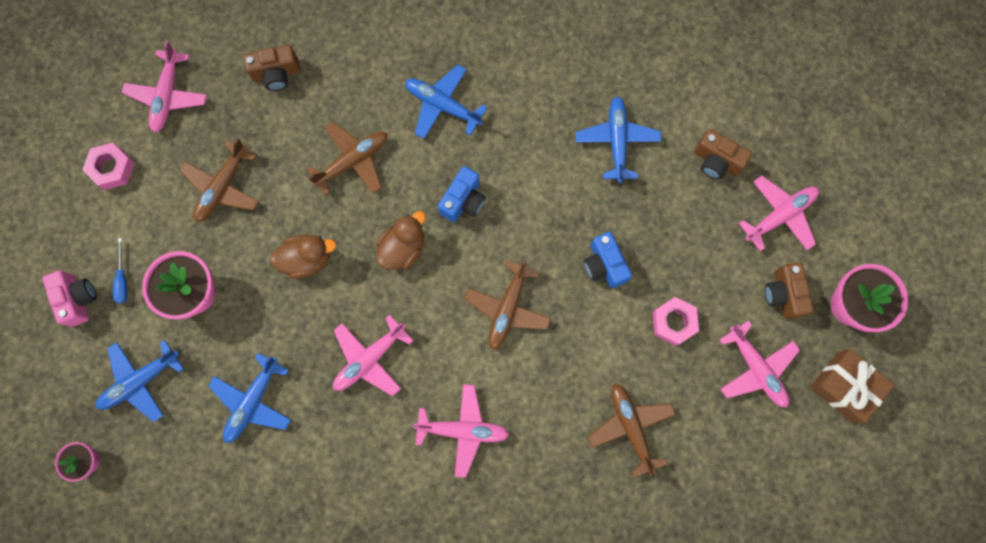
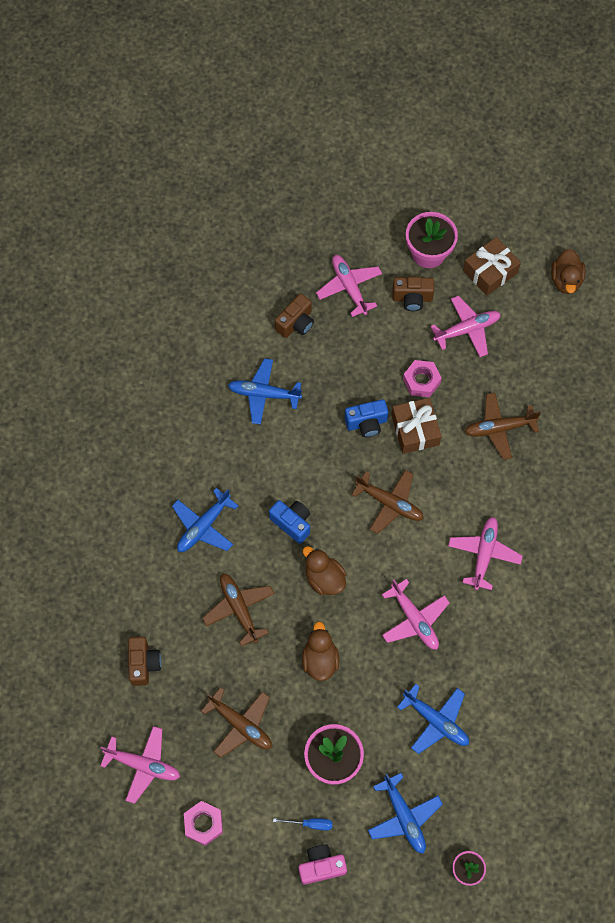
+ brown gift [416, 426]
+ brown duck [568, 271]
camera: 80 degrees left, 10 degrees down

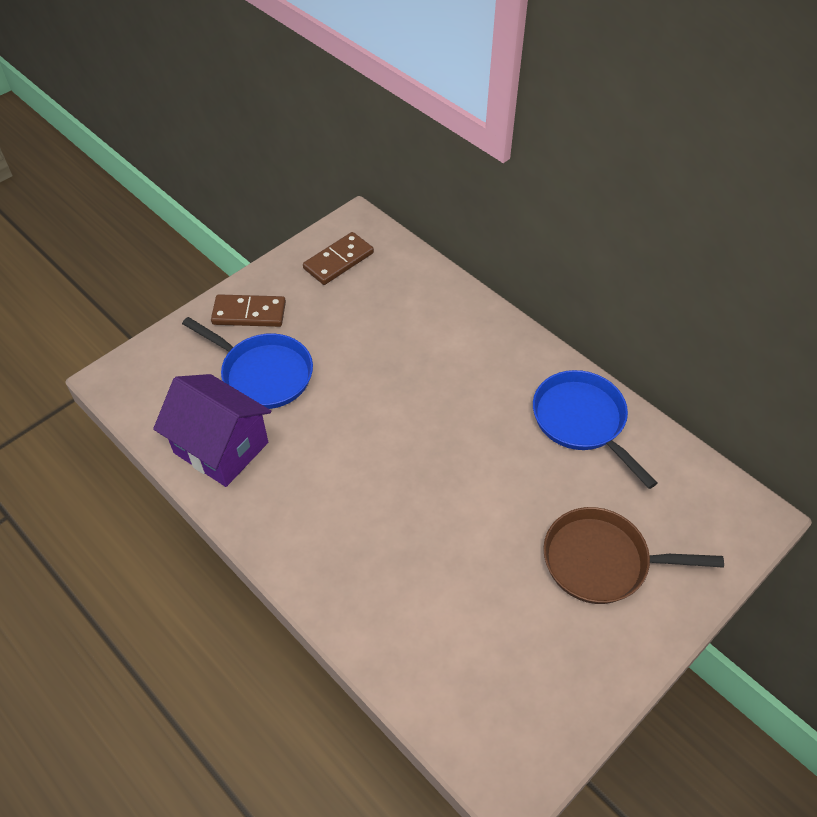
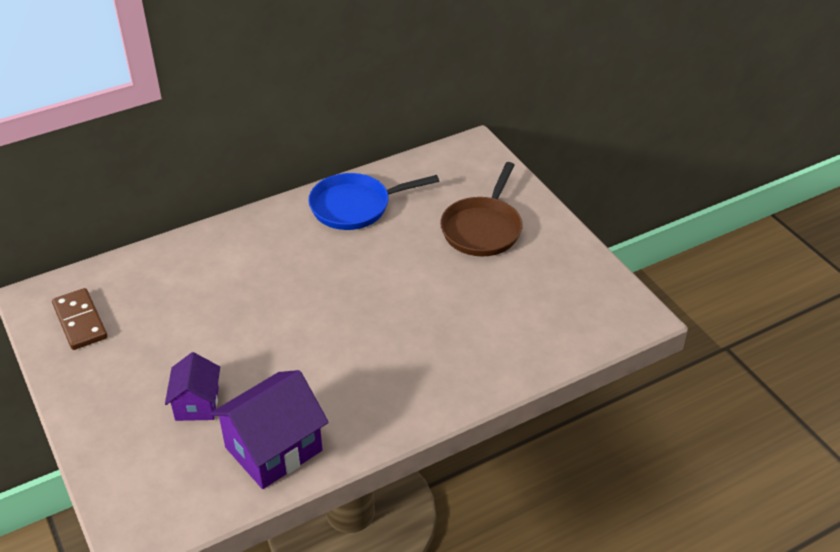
~ blue pan [247, 363] to purple house [192, 386]
- brown domino [248, 310]
camera: 75 degrees left, 10 degrees down

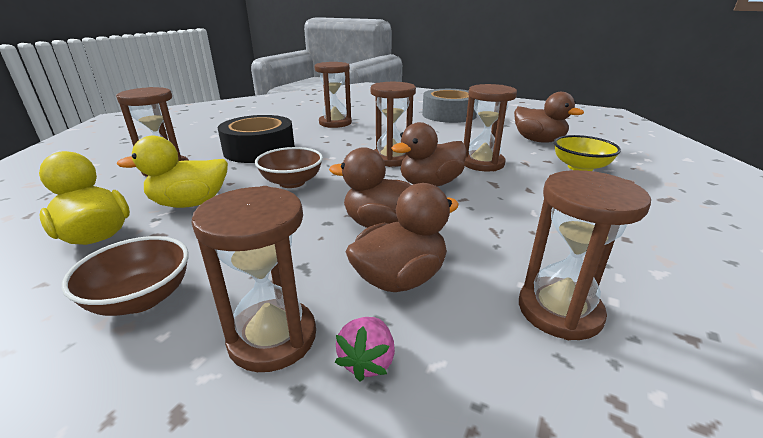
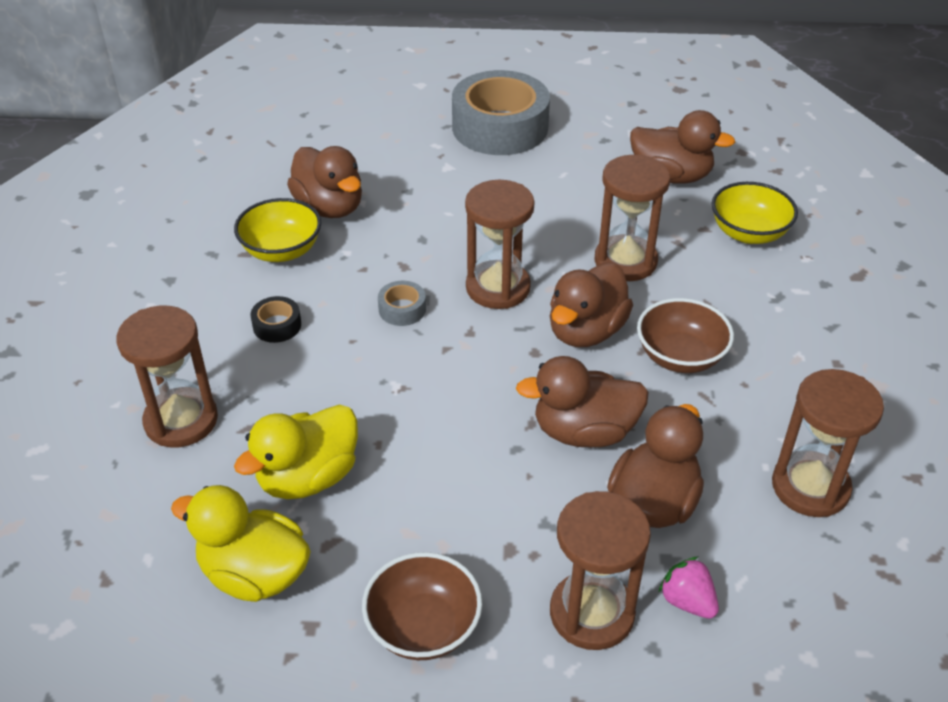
+ yellow bowl [277, 230]
~ black tape [256, 139] = [275, 319] x0.41
~ brown hourglass [333, 95] to brown duck [324, 182]
+ grey tape [402, 303]
~ brown bowl [289, 167] to [685, 335]
~ pink strawberry [365, 349] = [688, 588] 150 degrees clockwise
camera: 25 degrees left, 15 degrees up

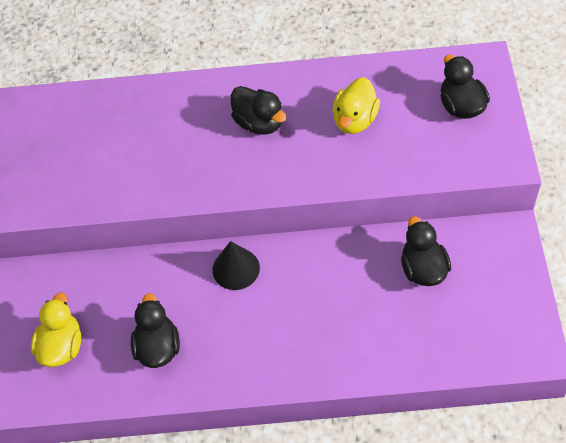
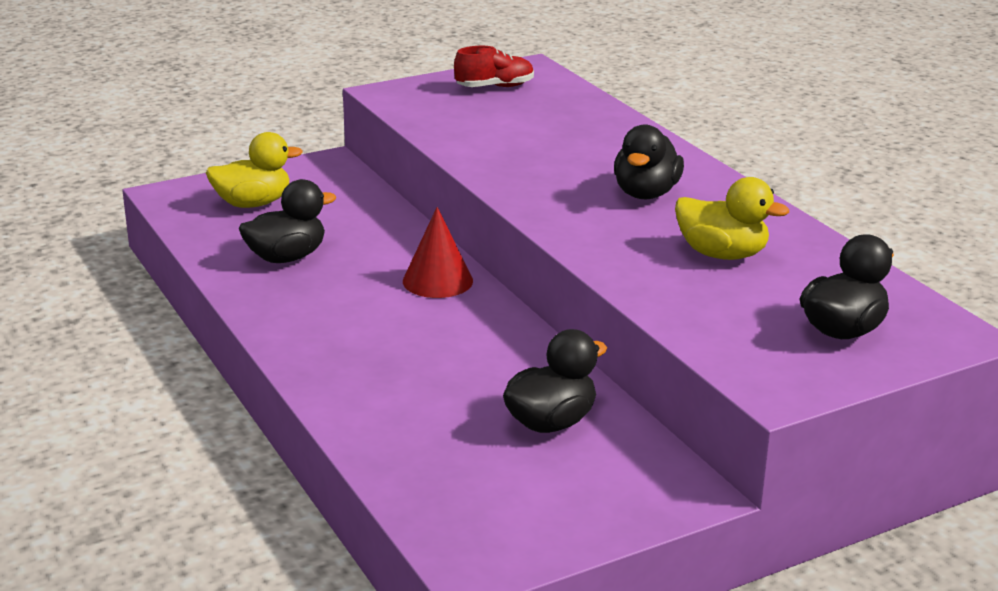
~ black cone [236, 265] to red cone [438, 252]
+ red shoe [494, 66]
~ yellow duck [356, 105] = [732, 218] 150 degrees counterclockwise
camera: 60 degrees right, 30 degrees down

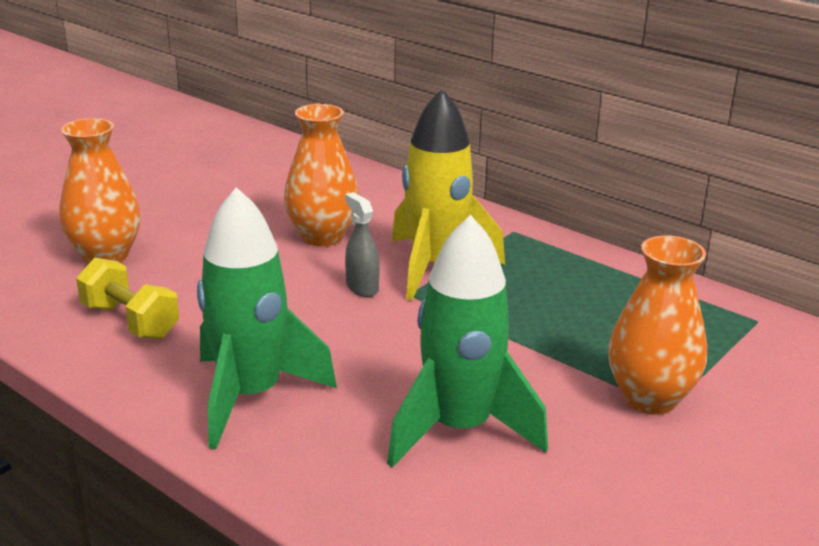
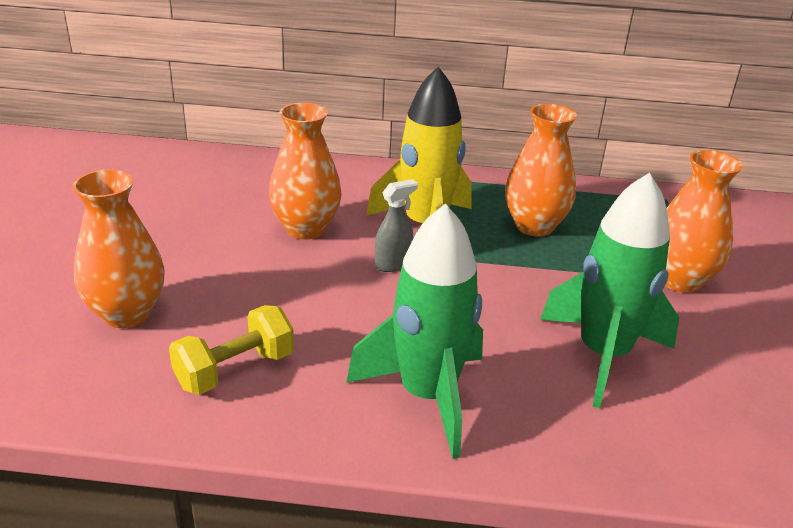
~ yellow dumbbell [127, 298] = [231, 350] 45 degrees counterclockwise
~ grey spray bottle [362, 244] = [396, 225] 120 degrees clockwise
+ orange vase [541, 170]
camera: 35 degrees left, 5 degrees up

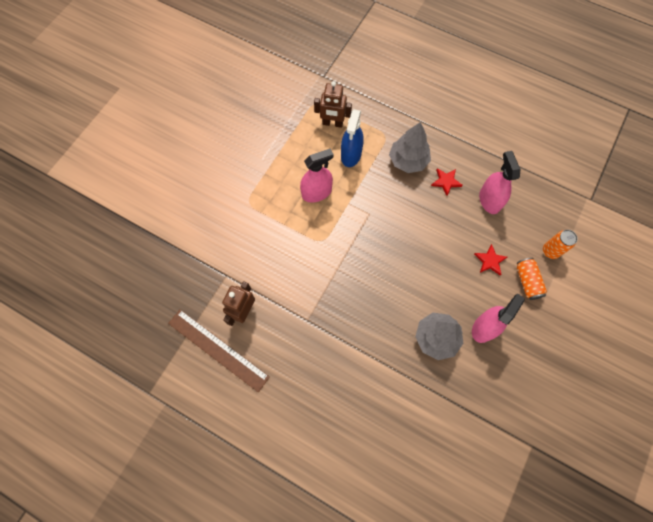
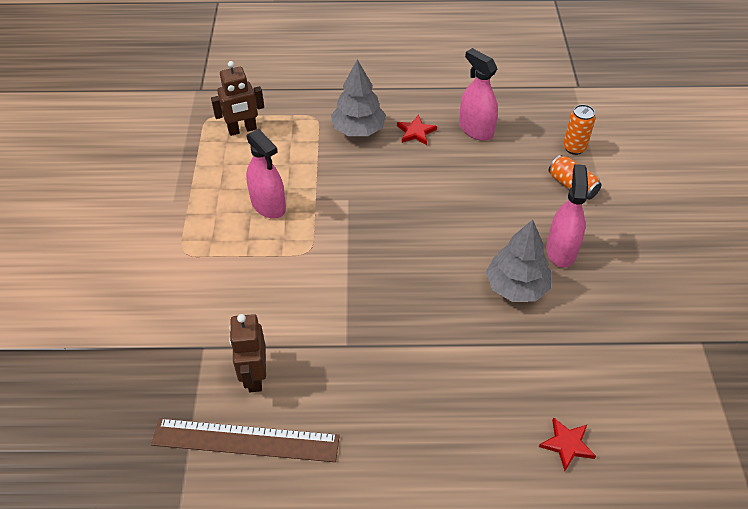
~ pink spray bottle [316, 176] = [266, 174] 105 degrees clockwise
~ red star [490, 259] to [567, 444]
- blue spray bottle [352, 138]
camera: 30 degrees left, 20 degrees down

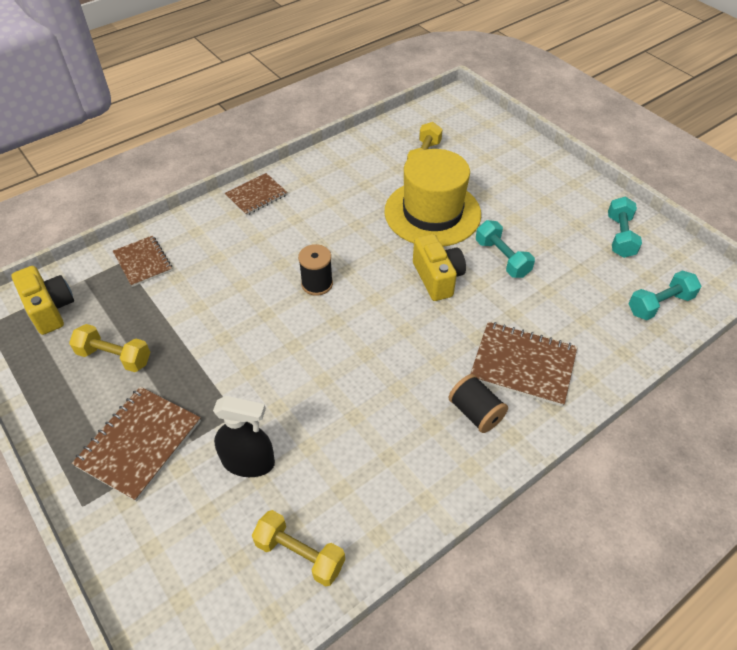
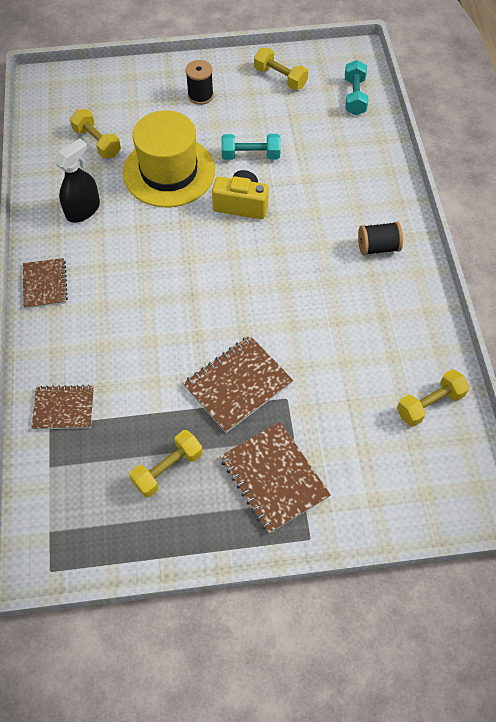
~ black spray bottle [244, 436] to [77, 180]
~ brown notebook [523, 364] to [238, 384]
~ black spool [315, 270] to [200, 82]
~ turquoise dumbbell [625, 227] to yellow dumbbell [281, 69]
- yellow camera [43, 300]
camera: 60 degrees left, 10 degrees up

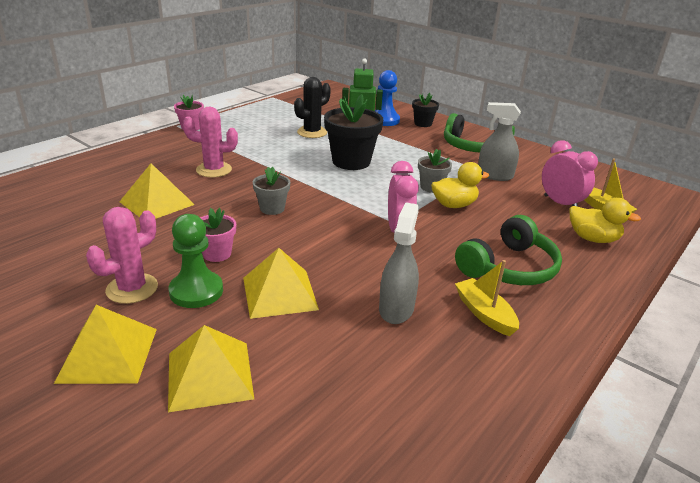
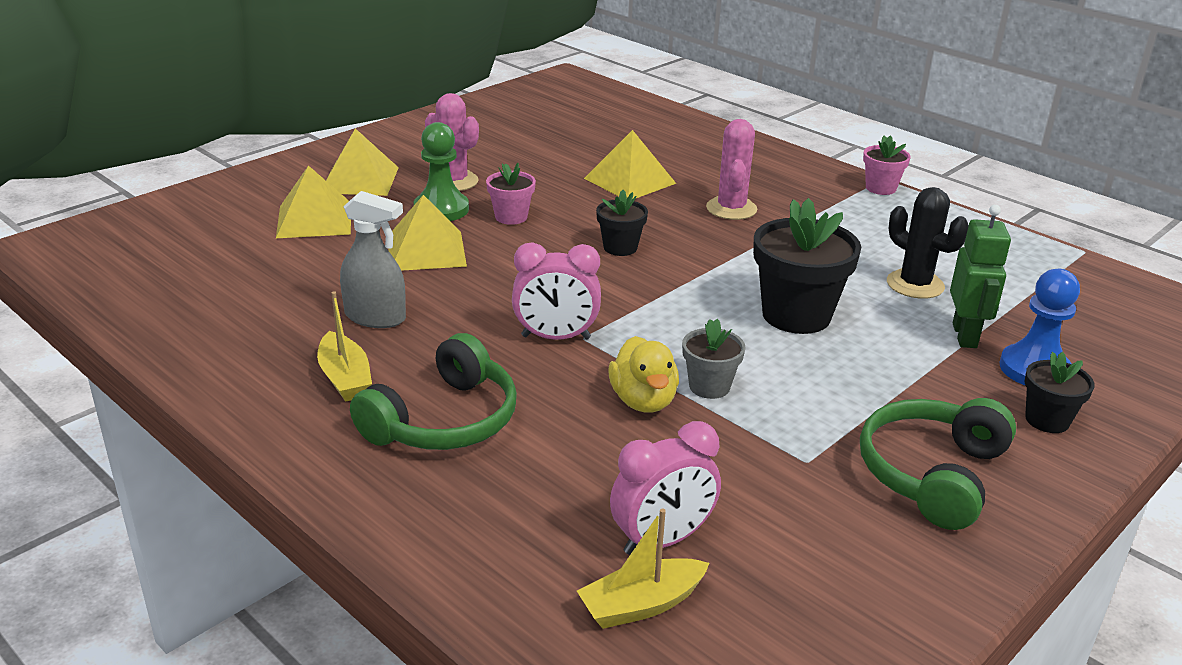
~ yellow boat [487, 298] = [344, 346] 90 degrees clockwise
~ green headphones [508, 250] = [433, 391] 105 degrees counterclockwise
~ grey flower pot [271, 191] to black flower pot [622, 223]
- grey spray bottle [499, 141]
- yellow duck [605, 220]
camera: 95 degrees right, 0 degrees up

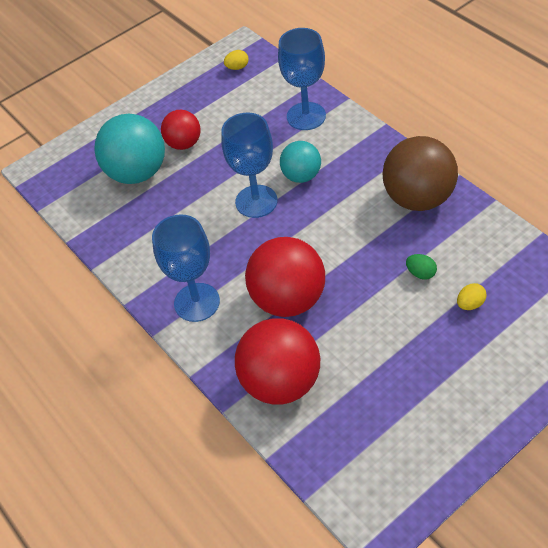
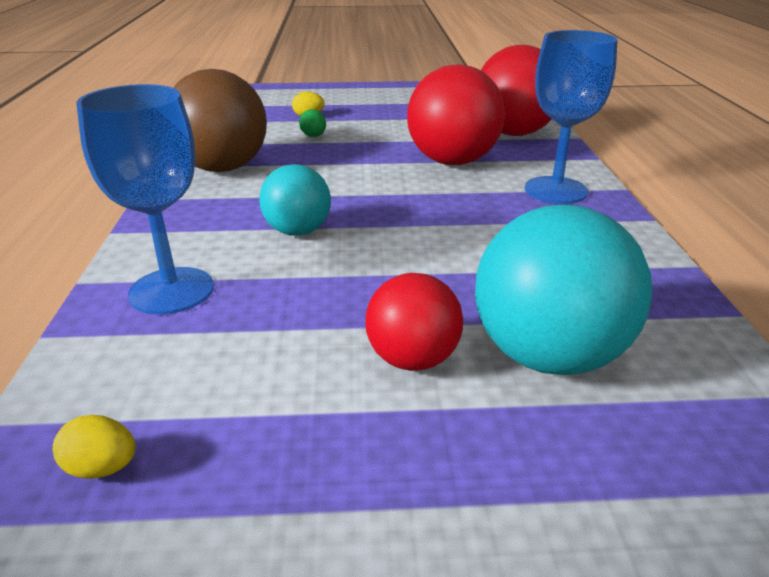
- blue goblet [249, 165]
camera: 150 degrees left, 20 degrees down

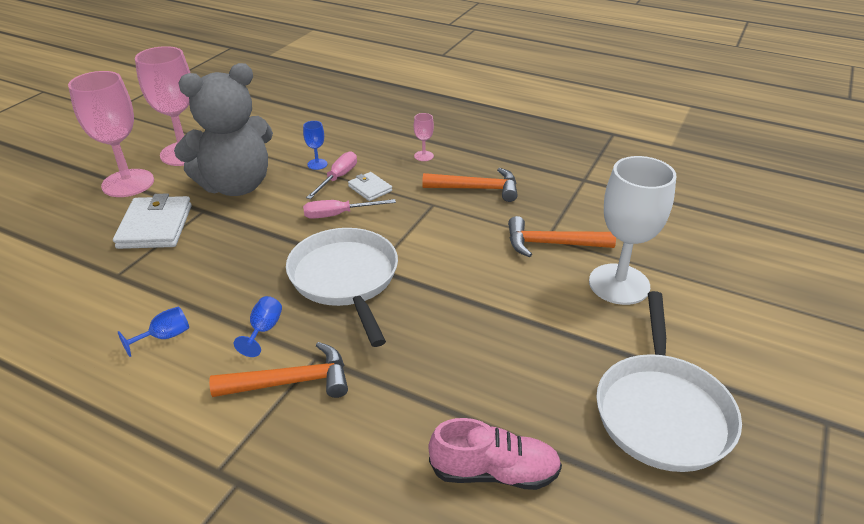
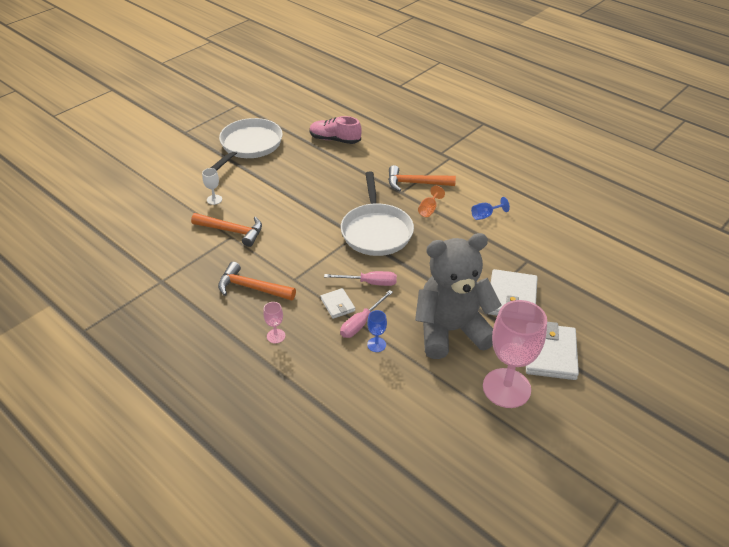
~ white goblet [632, 230] = [212, 186] x0.42
~ blue goblet [258, 326] to orange goblet [431, 201]
~ pink goblet [111, 134] to white wallet [552, 351]
camera: 165 degrees left, 5 degrees up

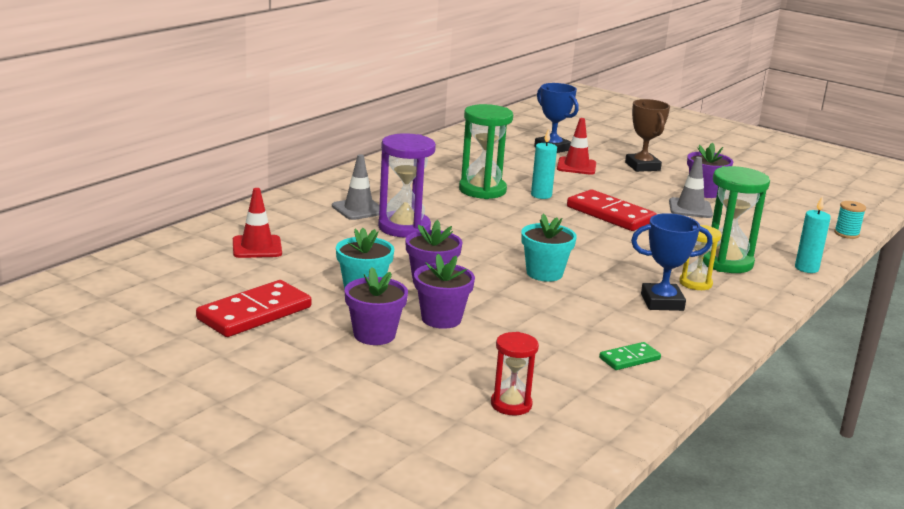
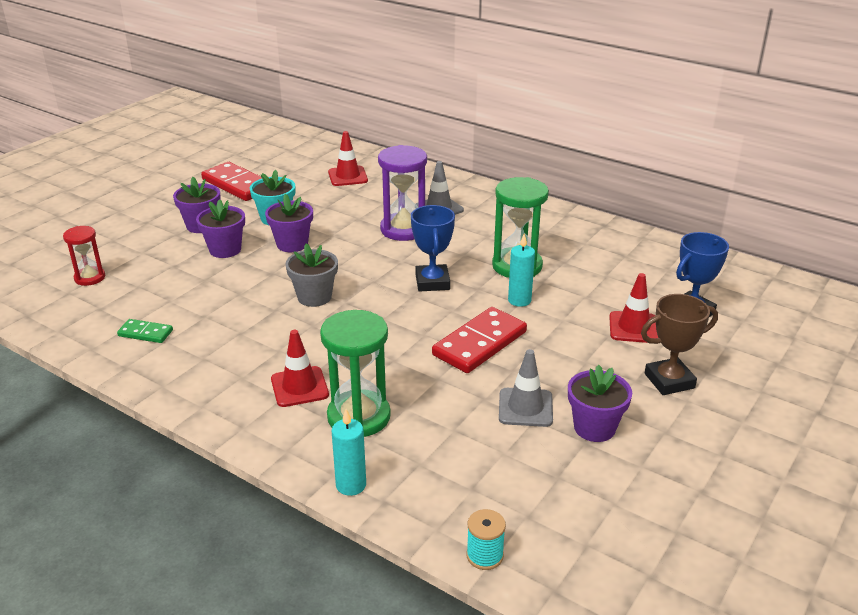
~ green domino [630, 356] = [145, 331] 45 degrees counterclockwise
~ yellow hourglass [700, 257] to red traffic cone [300, 368]
~ turquoise flower pot [549, 248] to grey flower pot [311, 275]
~ blue trophy [671, 262] to [433, 248]
camera: 90 degrees right, 10 degrees up

